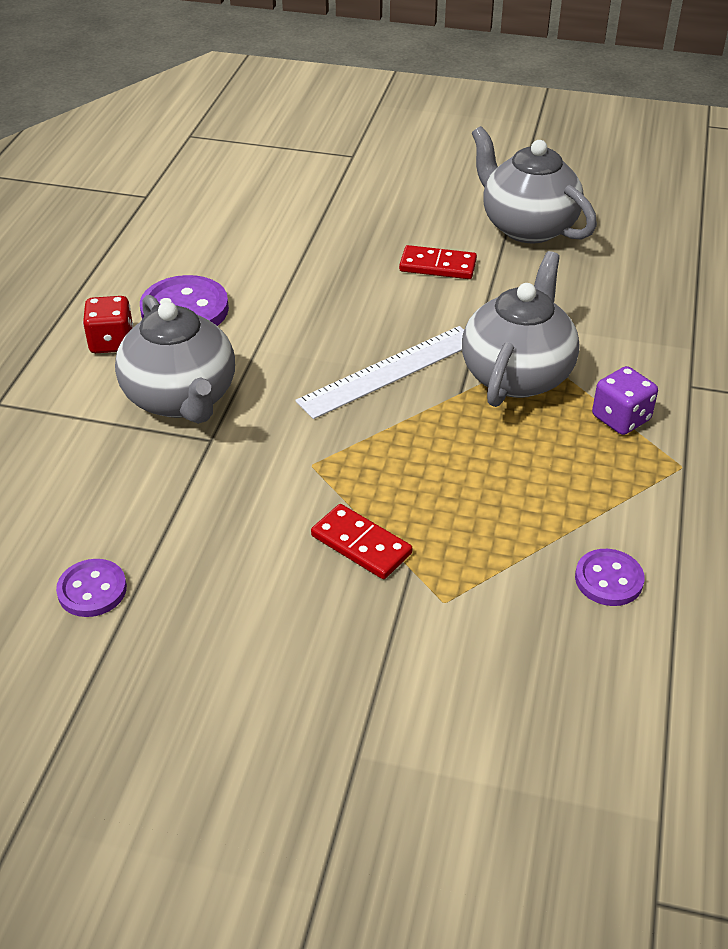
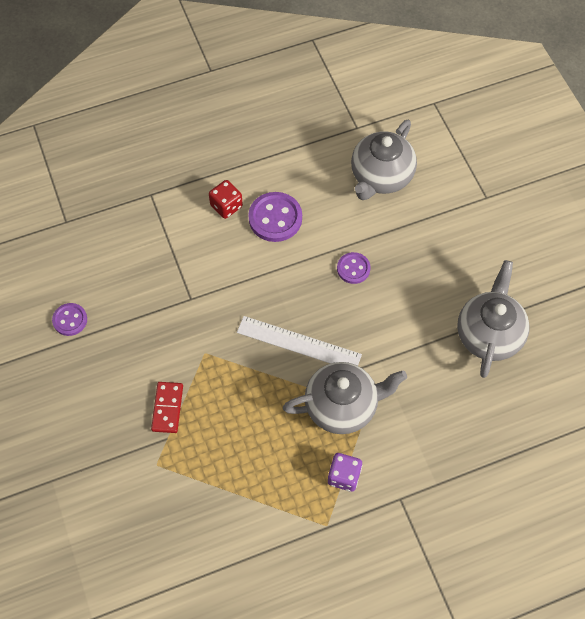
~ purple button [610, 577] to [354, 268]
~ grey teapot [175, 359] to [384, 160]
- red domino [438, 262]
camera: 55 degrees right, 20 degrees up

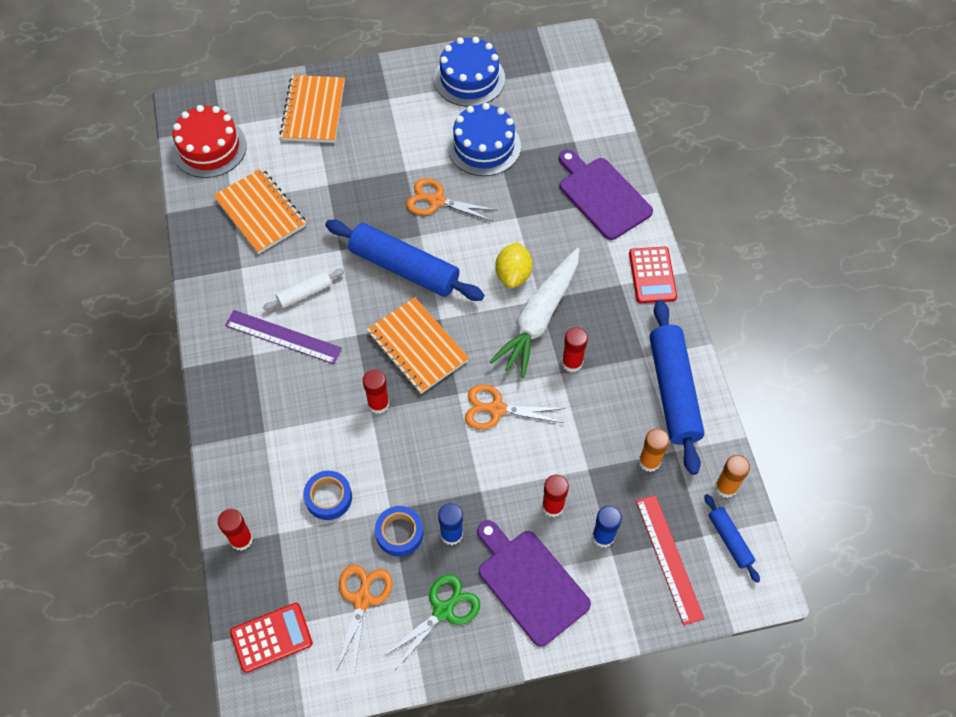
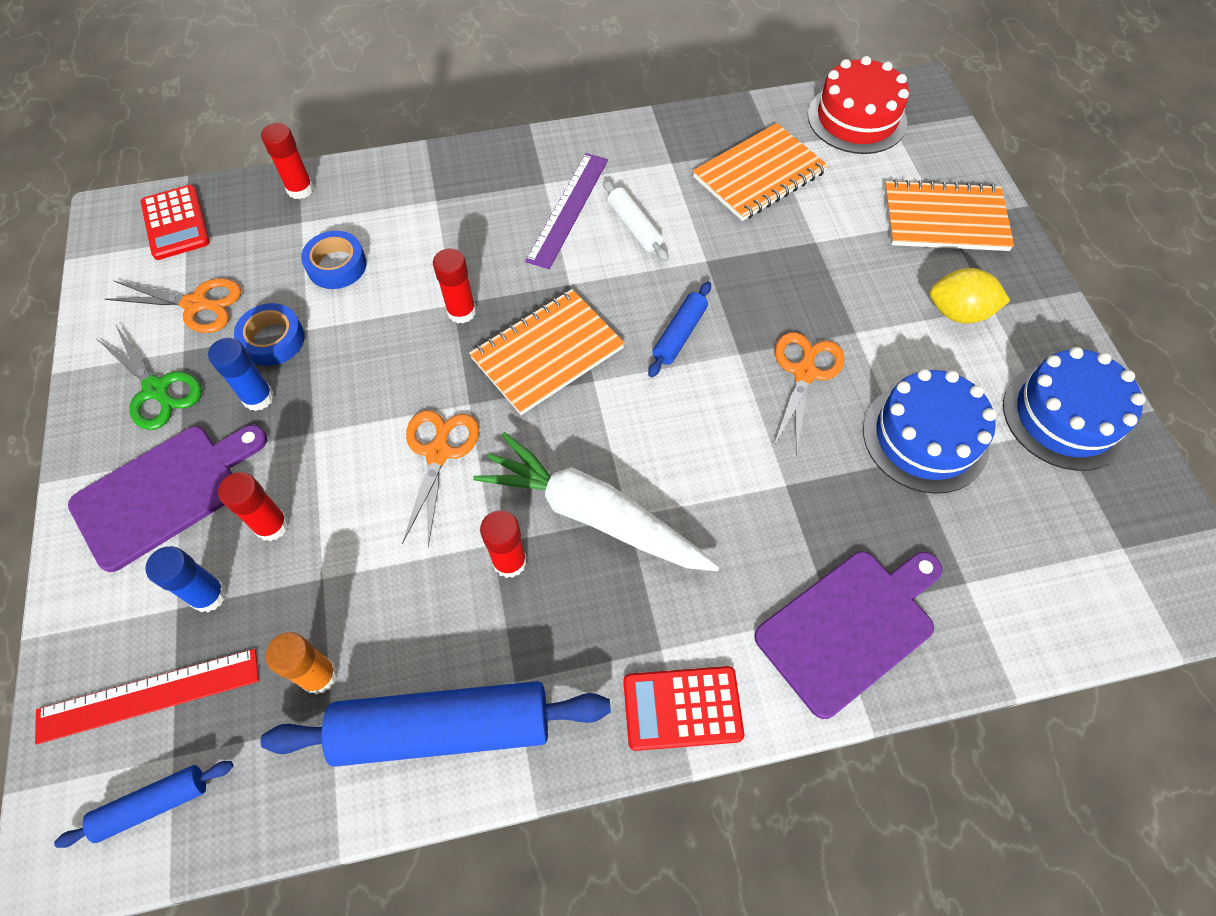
~ blue rolling pin [404, 260] = [679, 329] x0.49
~ yellow lemon [514, 265] to [970, 296]
- orange glue stick [732, 476]
camera: 90 degrees right, 0 degrees up

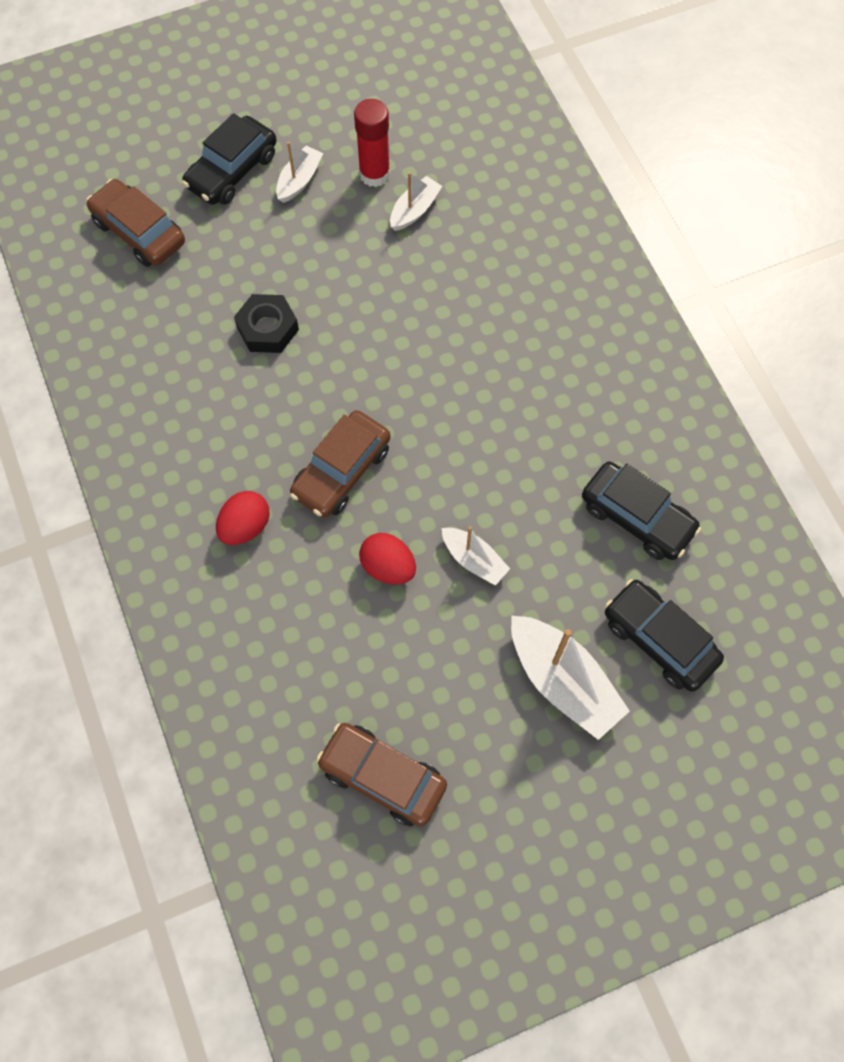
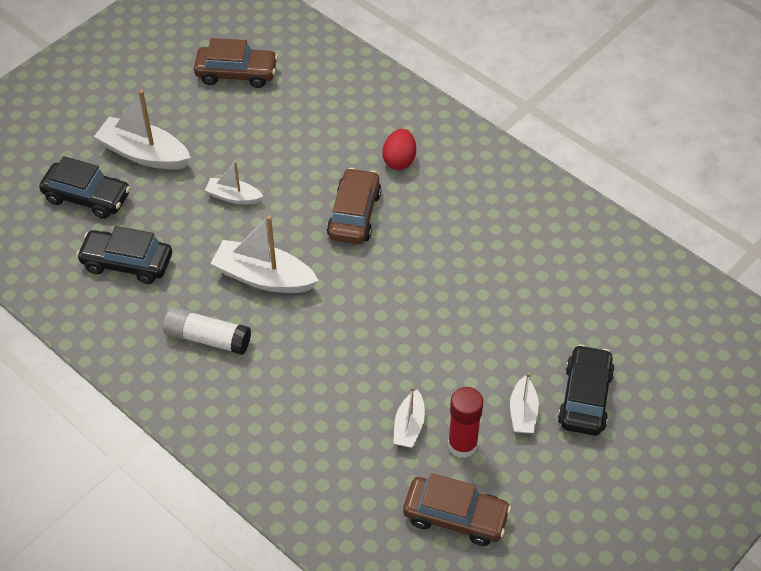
+ white glue stick [207, 331]
+ white boat [264, 254]
~ brown car [135, 223] to [457, 509]
- black nut [266, 323]
- red egg [387, 558]
camera: 155 degrees right, 15 degrees down

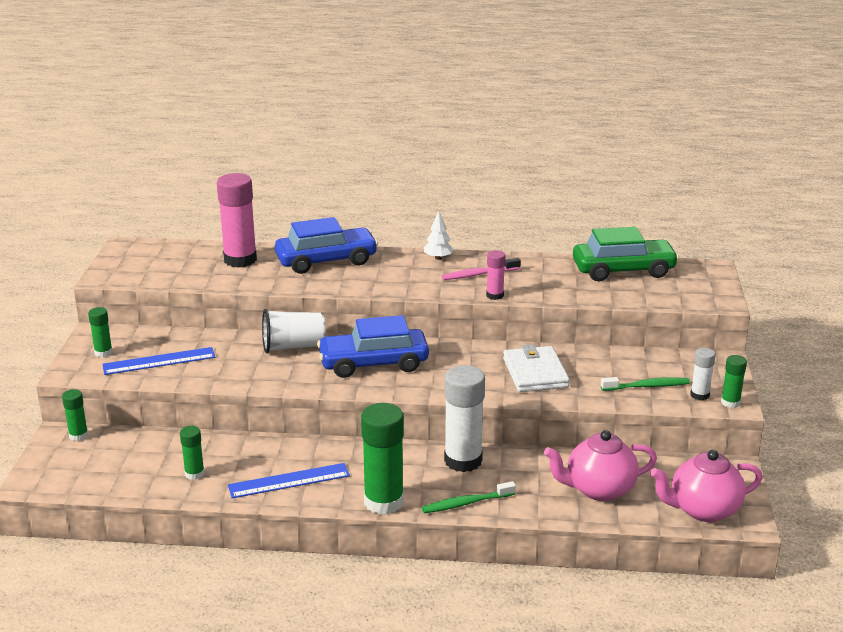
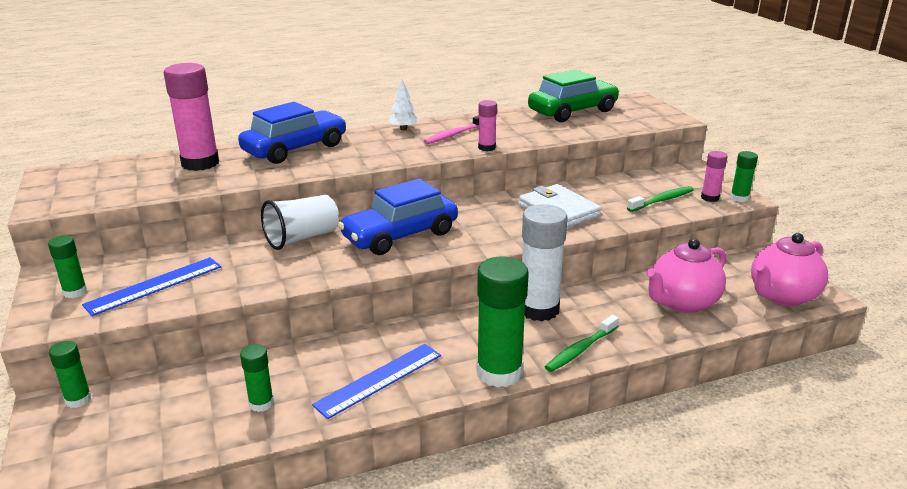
~ white glue stick [702, 374] to pink glue stick [714, 176]
camera: 25 degrees left, 0 degrees up

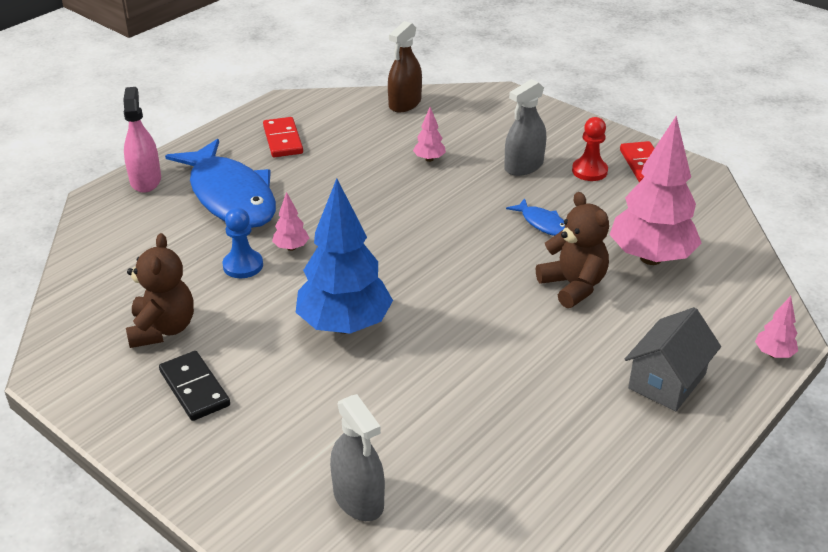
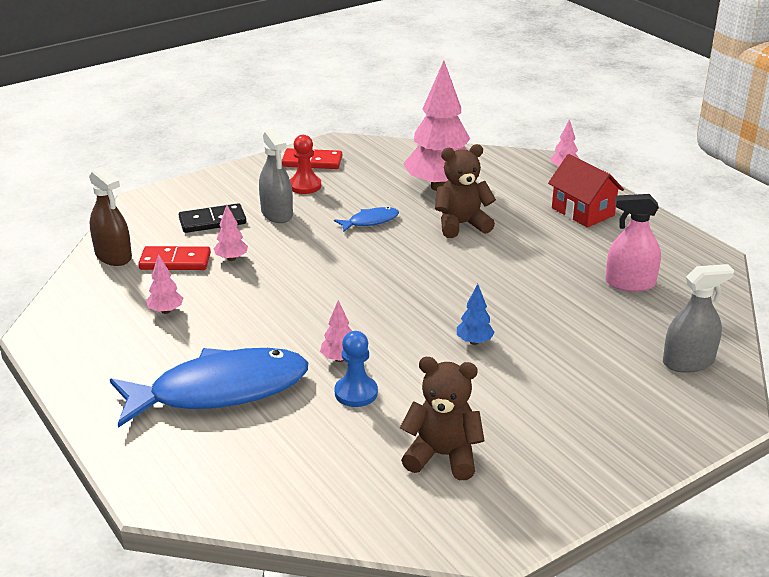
~ red domino [283, 137] to [174, 258]
+ pink tree [164, 284]
~ black domino [194, 386] to [212, 218]
~ blue tree [344, 256] = [476, 314] x0.42
~ grey house [673, 359] to red house [586, 191]
~ pink spray bottle [142, 140] to [633, 243]
camera: 75 degrees left, 5 degrees down

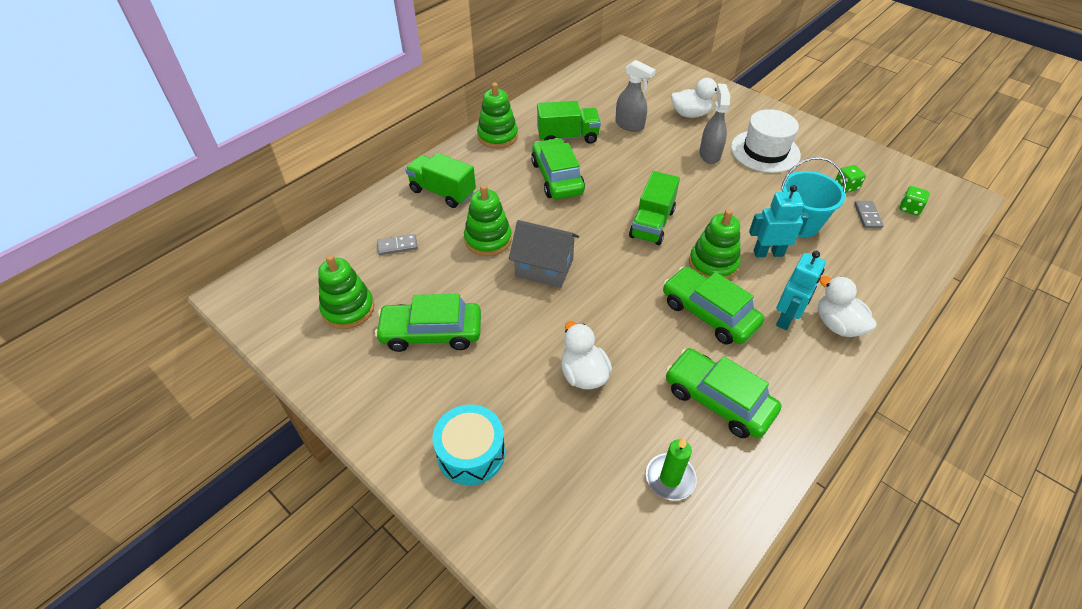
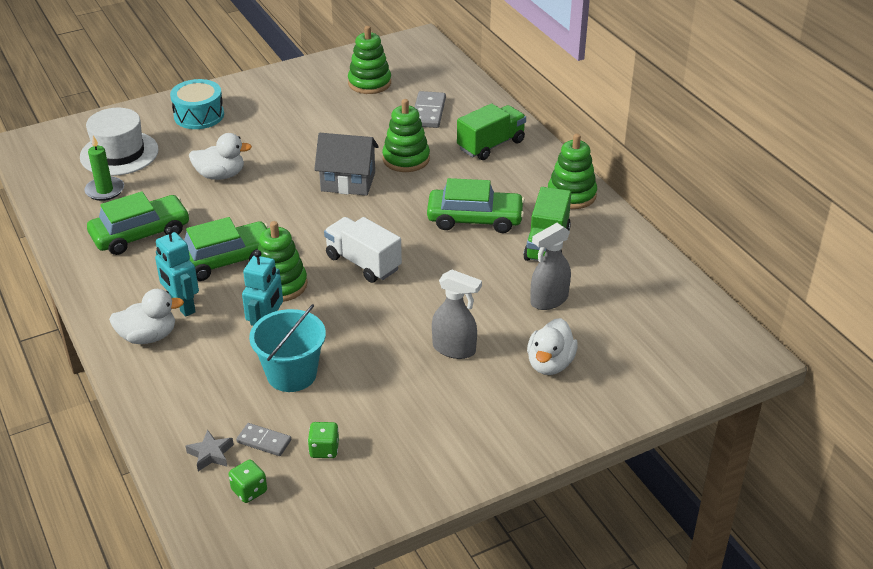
~ white hat [766, 141] to [119, 142]
+ grey star [210, 451]
~ grey house [544, 254] = [346, 164] 60 degrees clockwise
~ green truck [654, 208] to white truck [363, 250]
~ grey domino [397, 244] = [430, 109] x1.57
- green car [428, 323]
camera: 110 degrees right, 10 degrees down

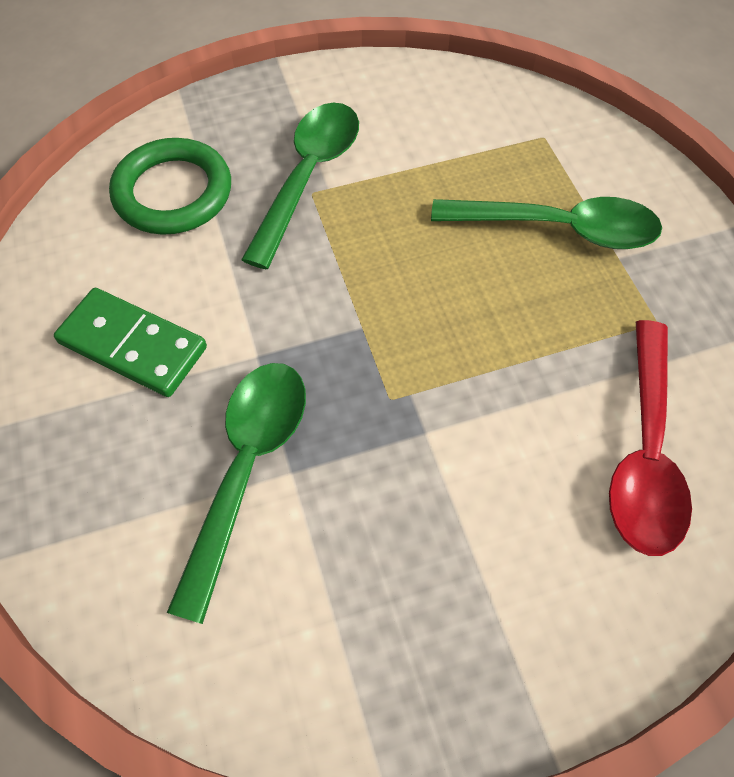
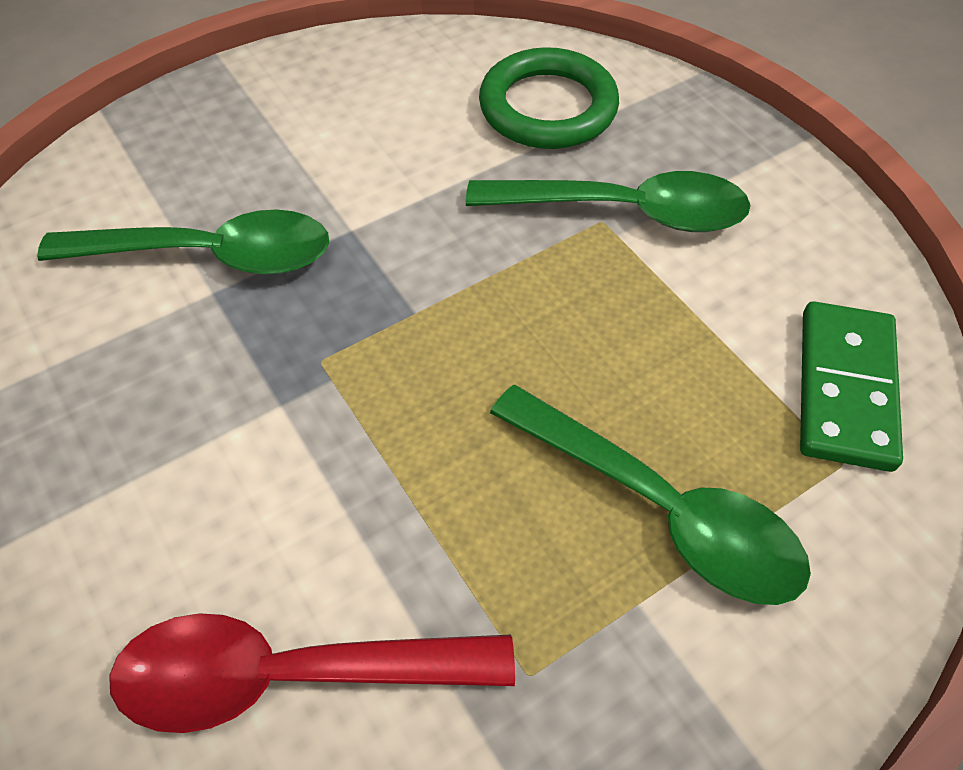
~ green spoon [546, 223] = [650, 495] 45 degrees counterclockwise
~ green domino [130, 342] to [851, 386]
camera: 75 degrees right, 5 degrees down

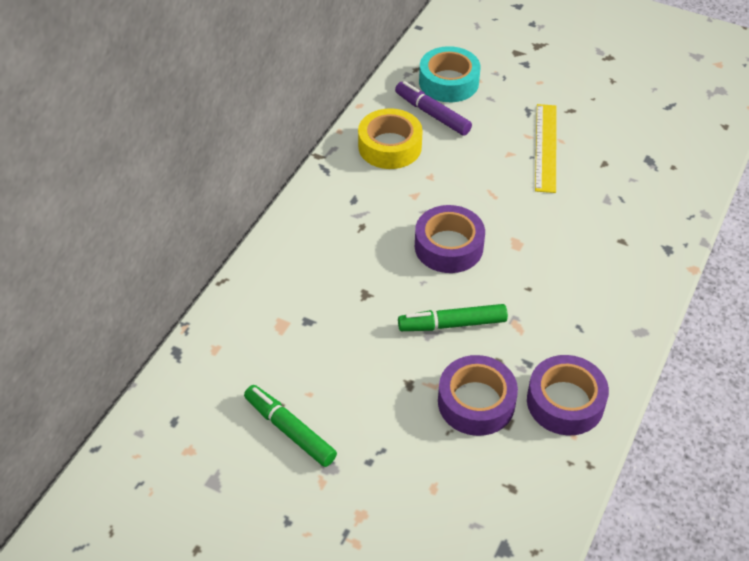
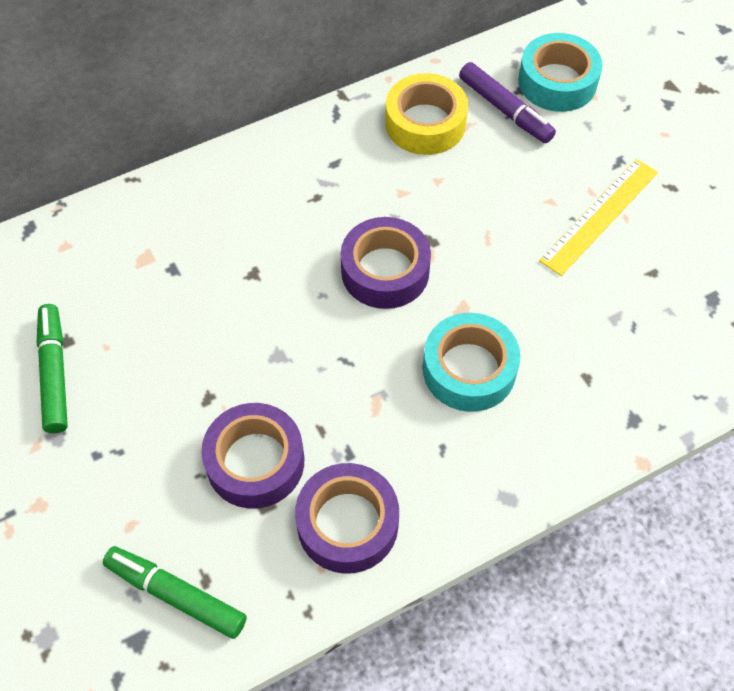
~ green marker [453, 317] to [175, 592]
+ turquoise tape [471, 362]
~ purple marker [433, 108] = [507, 102] 150 degrees clockwise
camera: 35 degrees right, 10 degrees up

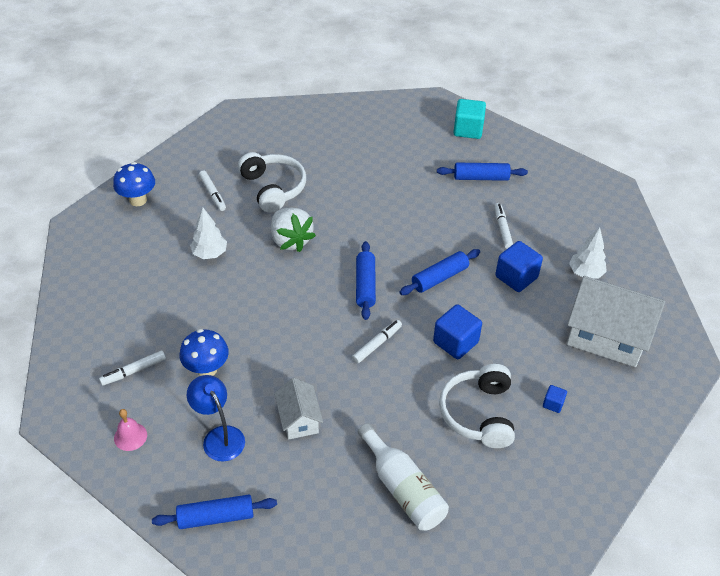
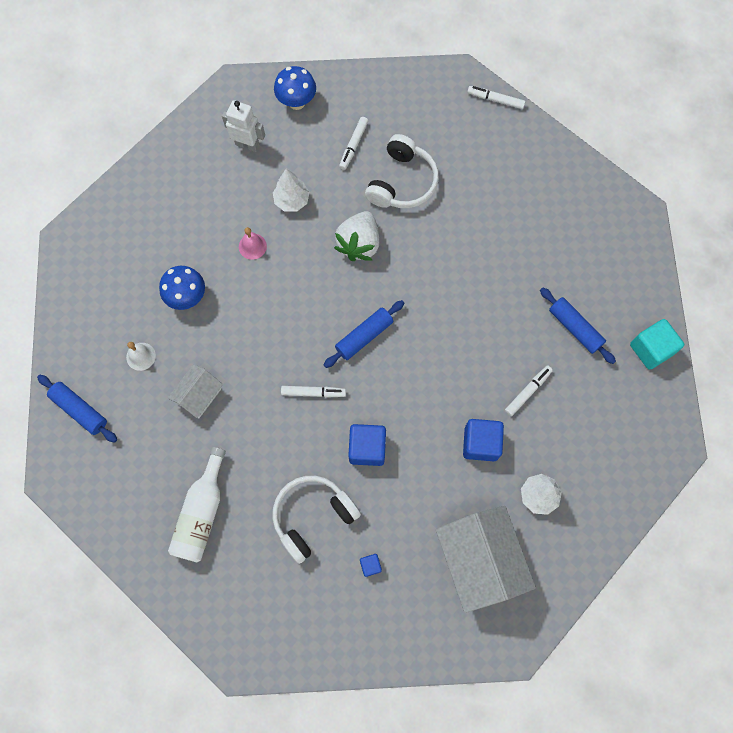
~ blue lamp [216, 418] to white bell [141, 356]
+ white robot [243, 126]
~ pink bell [130, 430] to [253, 243]
~ white marker [132, 368] to [496, 97]
~ turquoise cube [469, 119] to [657, 344]
- blue rolling pin [439, 272]
camera: 50 degrees right, 25 degrees up

